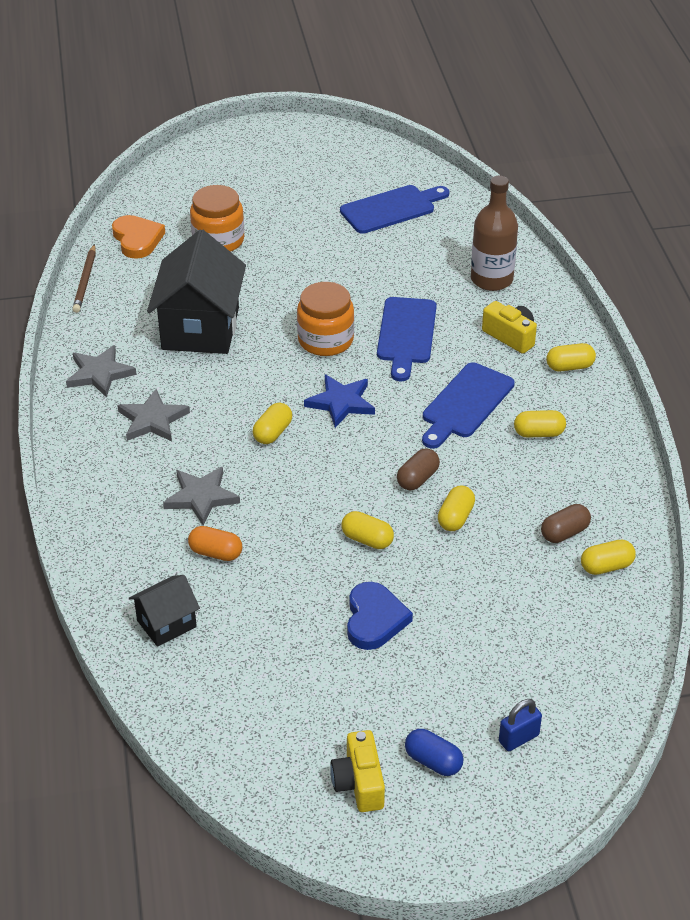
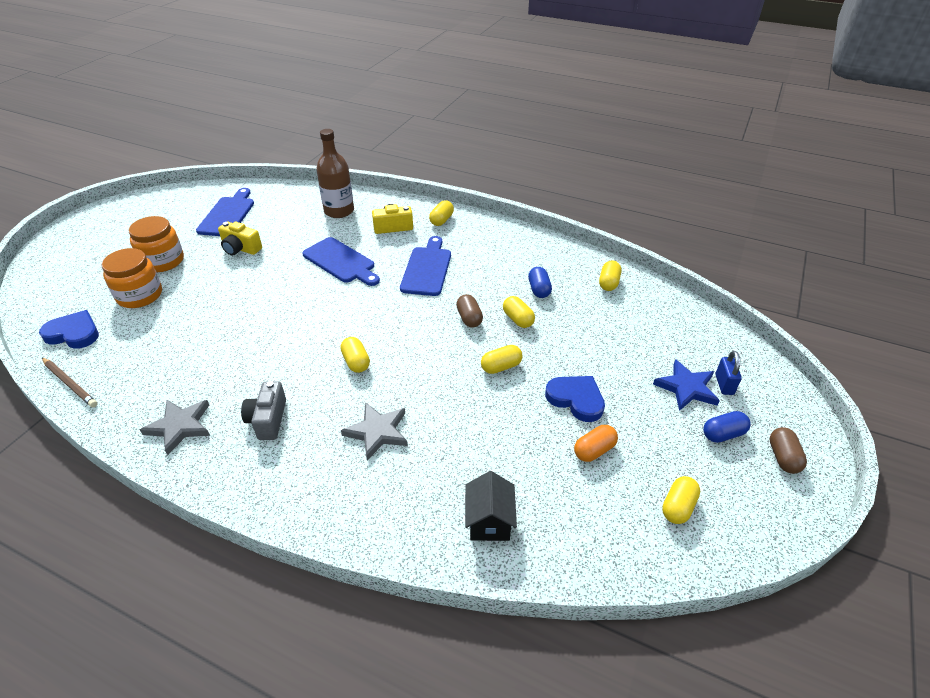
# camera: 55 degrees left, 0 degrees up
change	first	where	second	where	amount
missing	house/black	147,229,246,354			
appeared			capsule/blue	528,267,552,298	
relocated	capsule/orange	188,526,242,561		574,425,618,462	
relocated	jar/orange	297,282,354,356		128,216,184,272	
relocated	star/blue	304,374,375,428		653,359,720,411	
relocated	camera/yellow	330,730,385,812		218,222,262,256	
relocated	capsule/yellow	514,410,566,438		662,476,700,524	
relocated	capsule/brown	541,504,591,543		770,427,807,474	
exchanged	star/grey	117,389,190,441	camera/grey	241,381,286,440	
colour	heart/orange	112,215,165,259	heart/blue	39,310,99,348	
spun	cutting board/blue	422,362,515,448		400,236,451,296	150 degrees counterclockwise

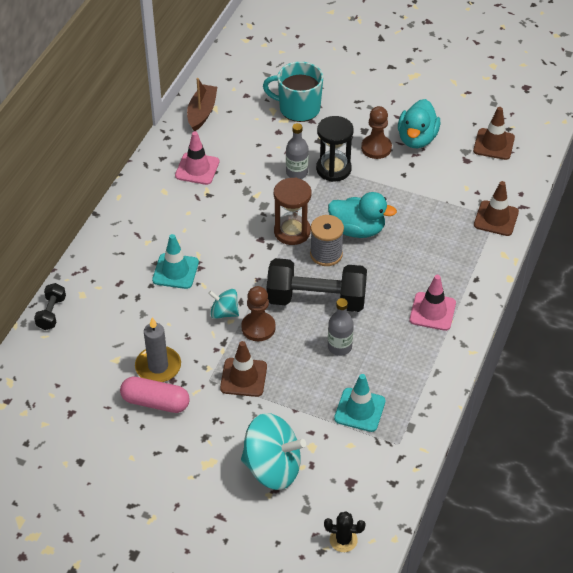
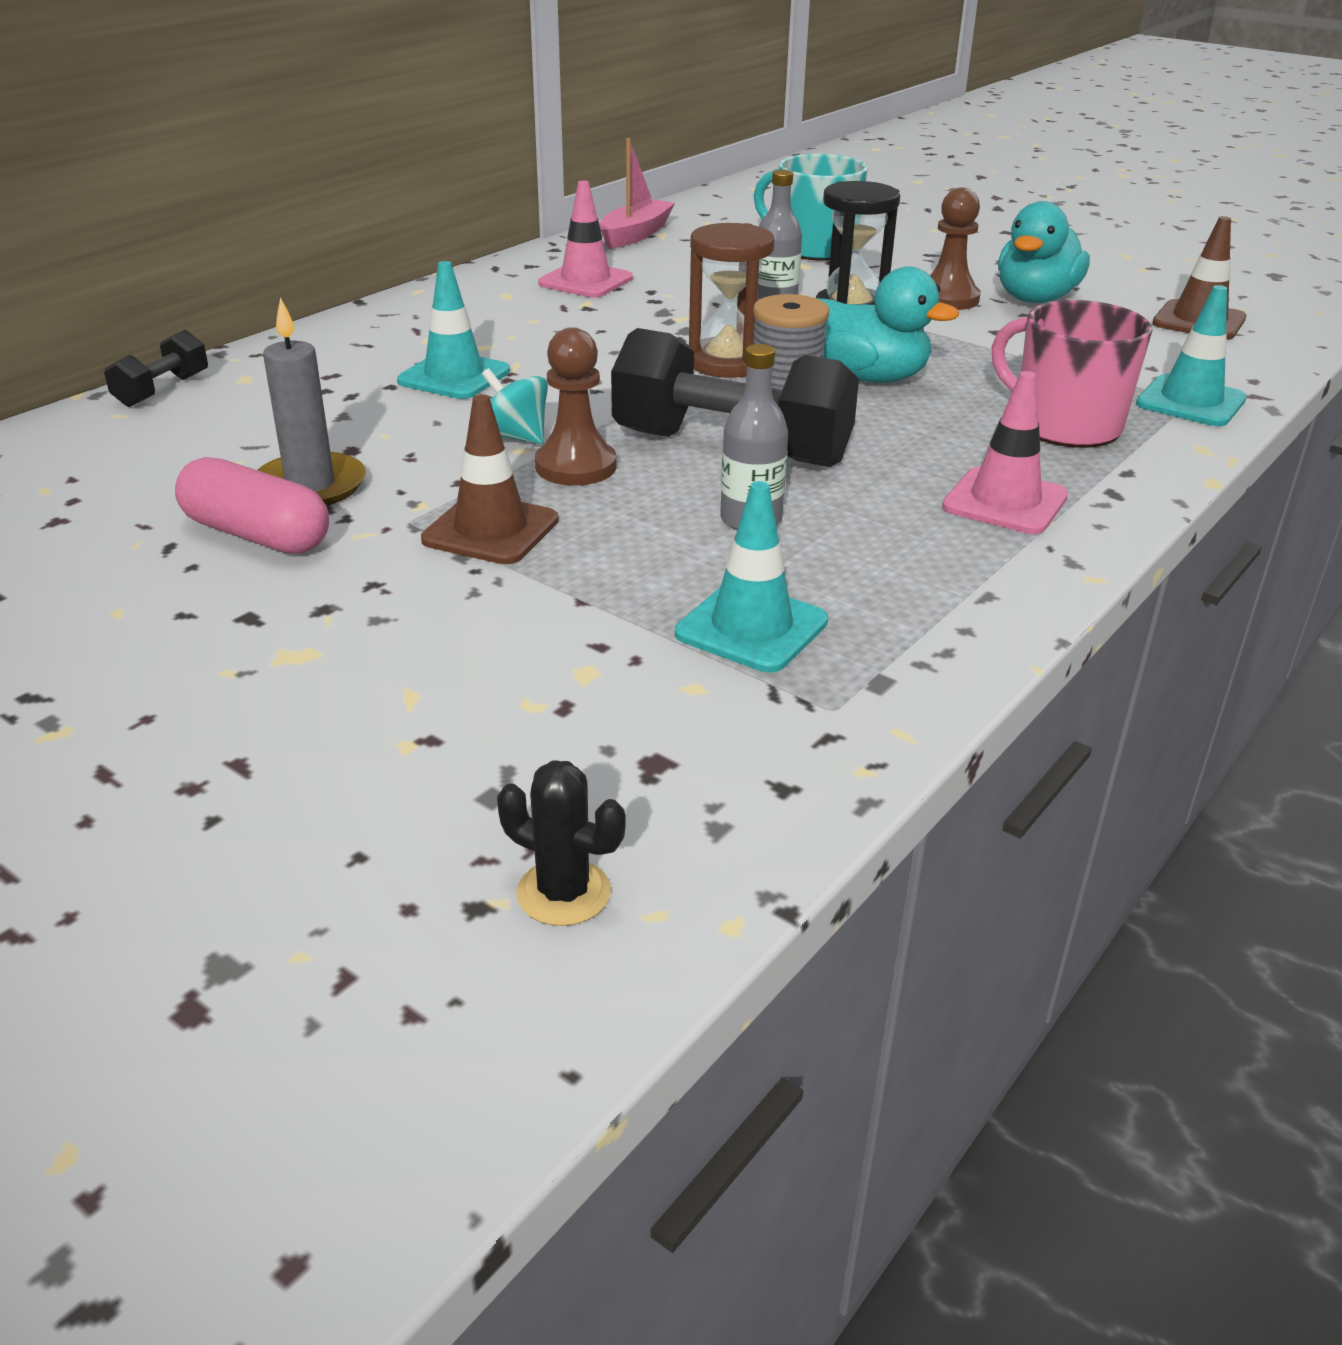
# camera: 15 degrees right, 15 degrees down
change	first	where	second	where	amount
missing	spinning top/turquoise	241,413,306,490			
appeared			mug/pink	992,300,1152,448	
colour	boat/brown	187,78,217,131	boat/pink	599,138,675,249	
colour	traffic cone/brown	474,181,519,236	traffic cone/turquoise	1136,285,1247,426	

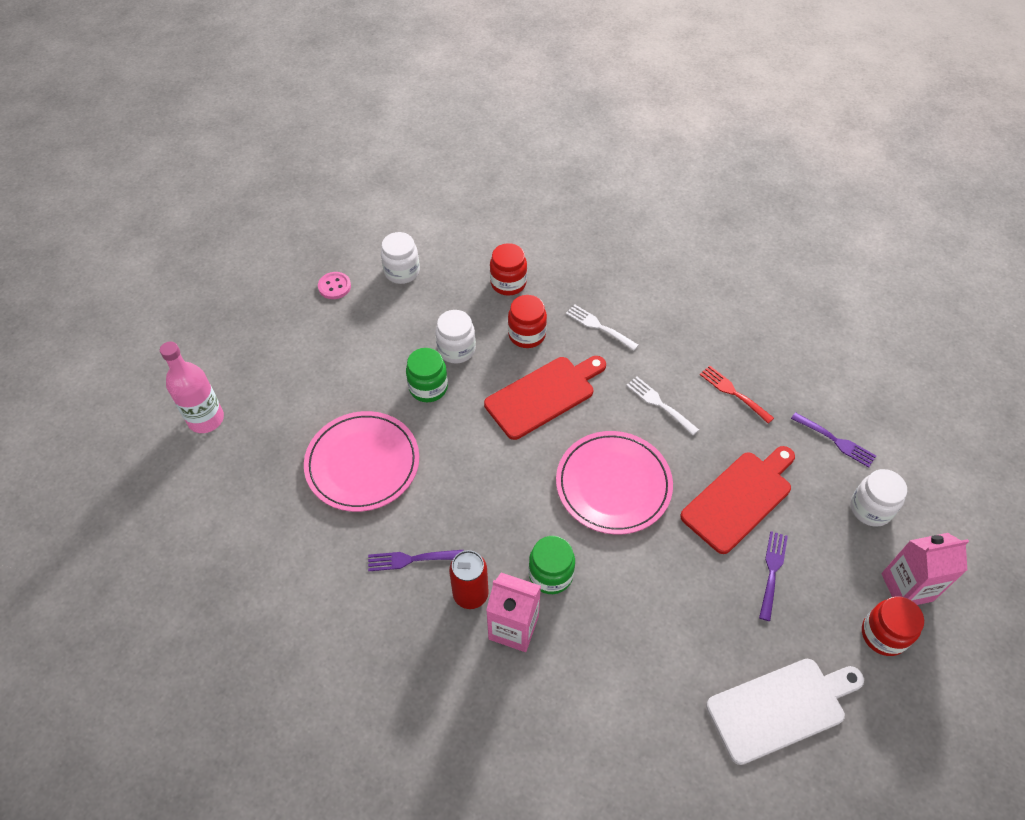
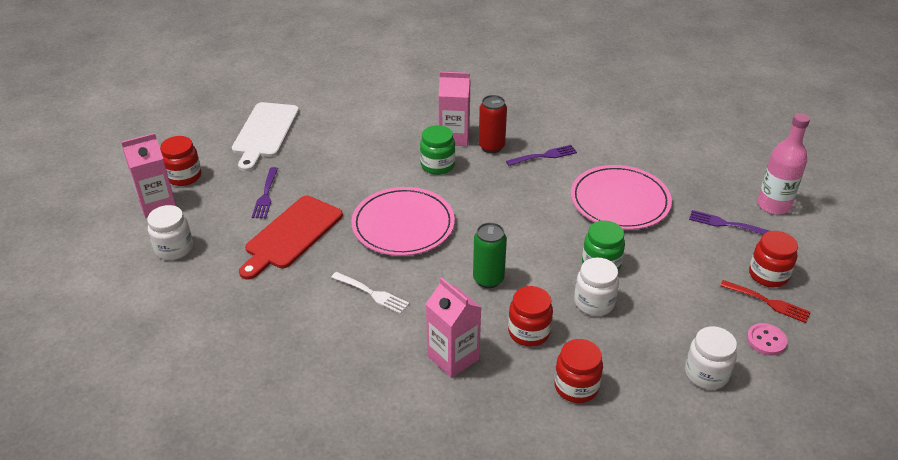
# camera: 165 degrees right, 15 degrees down
change	first	where	second	where	amount
appeared			jar/red	749,231,798,287	
relocated	fork/red	700,366,774,424		720,280,811,323	
relocated	fork/purple	791,412,876,468		689,210,769,235	
exchanged	cutting board/red	484,356,606,440	can/green	473,222,507,288	
exchanged	fork/white	566,304,639,351	carton/pink	426,277,482,378	
spun	cutting board/white	706,659,864,765		232,102,299,171	45 degrees counterclockwise

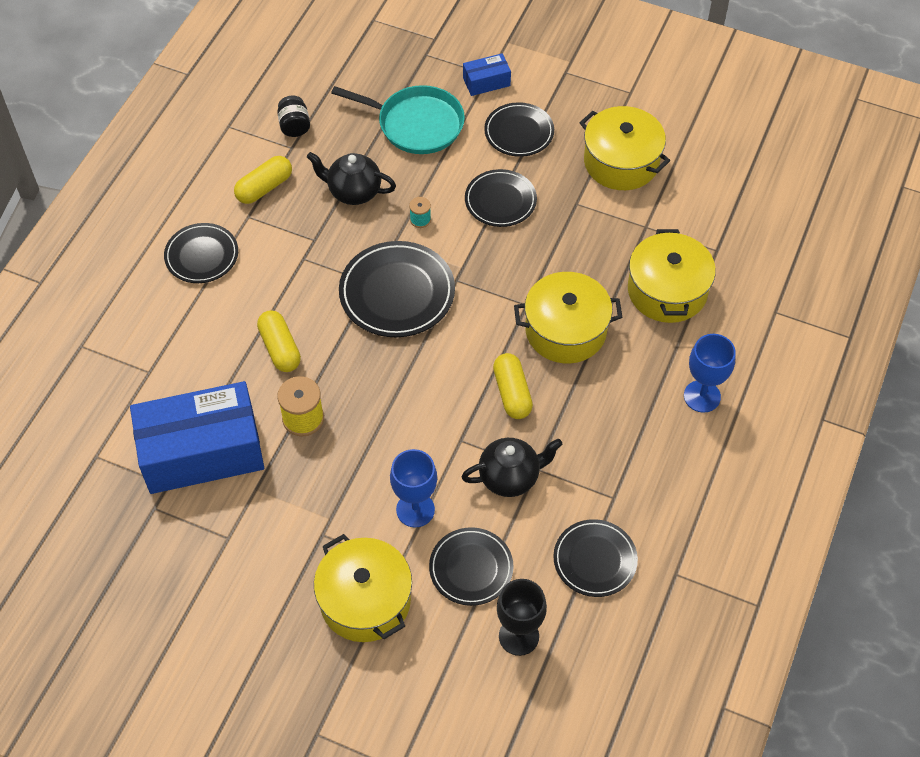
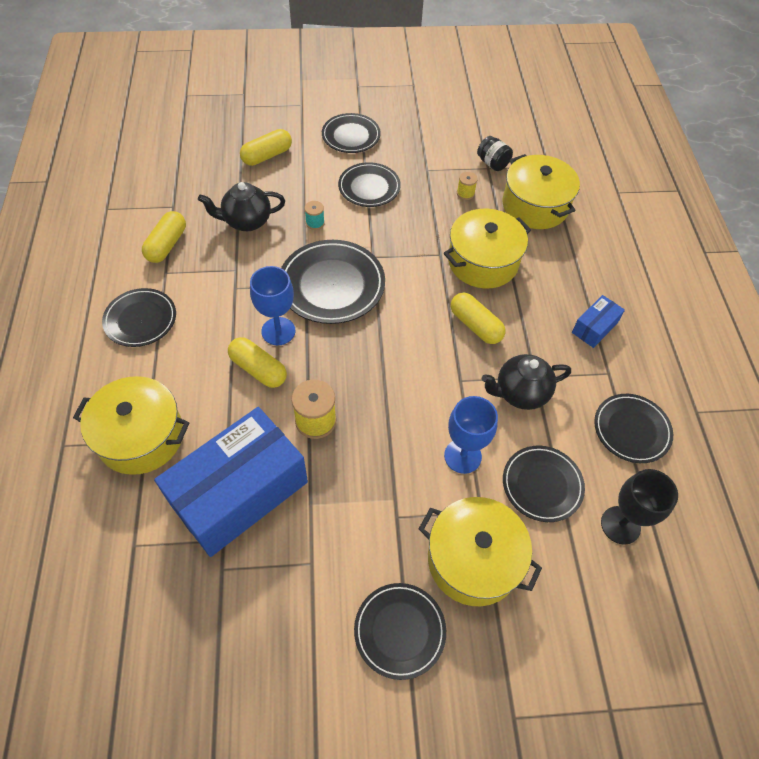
# camera: 30 degrees left, 0 degrees up
change	first	where	second	where	amount
appeared			plate/black	354,583,446,680	
appeared			spool/yellow	457,172,478,200	
relocated	jar/black	277,96,310,137		477,136,513,171	
relocated	box/blue	463,53,511,96		572,295,625,348	
relocated	pot/yellow	580,106,670,190		73,376,189,475	
relocated	goblet/blue	684,334,736,413		250,266,295,345	
exchanged	pan/turquoise	331,85,465,154	capsule/yellow	240,129,292,166	
spun	teapot/black	462,438,562,497		482,354,571,410	150 degrees counterclockwise

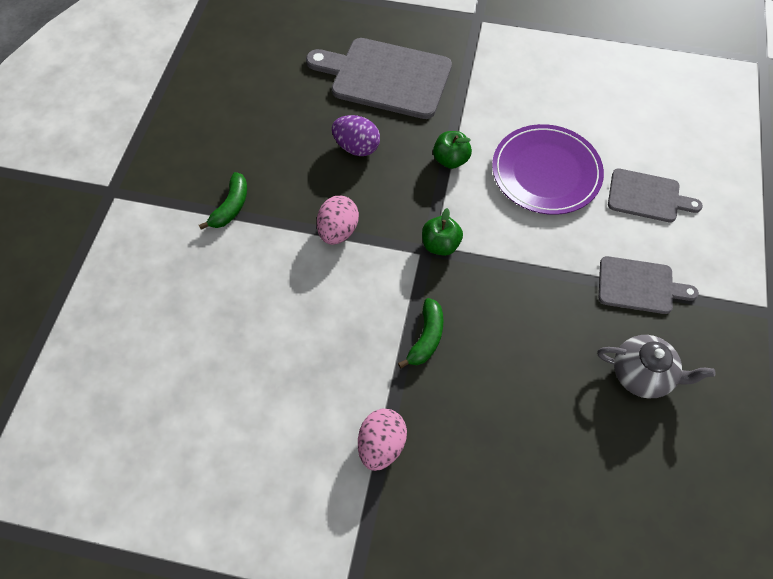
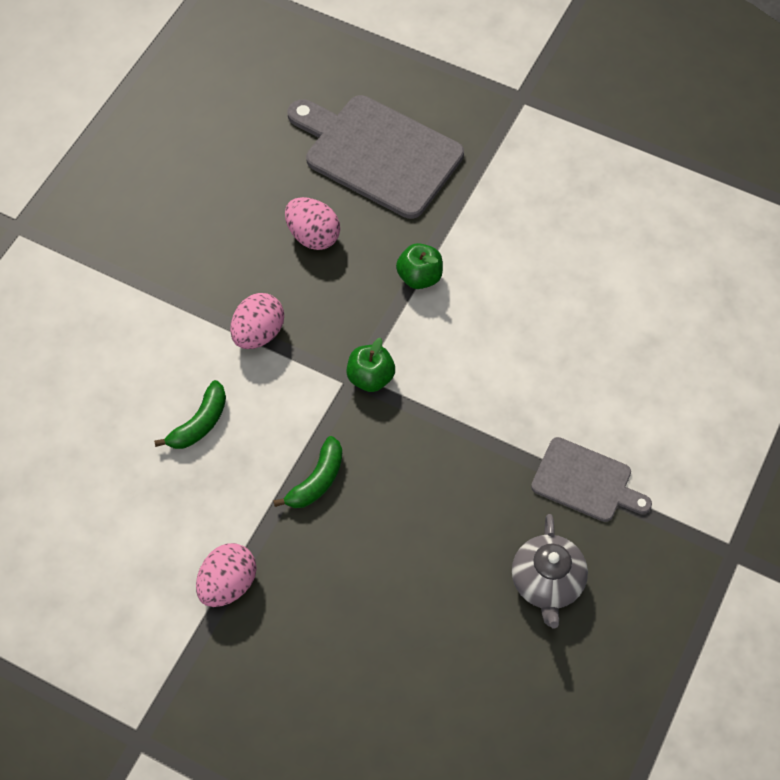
# camera: 15 degrees right, 0 degrees up
change	first	where	second	where	amount
missing	plate/purple	492,124,604,215			
missing	cutting board/grey	608,168,703,222			
relocated	banana/green	199,172,247,230		154,380,226,449	
colour	egg/purple	332,115,380,156	egg/pink	285,197,340,250	
spun	teapot/grey	597,335,715,398		512,514,588,629	60 degrees clockwise

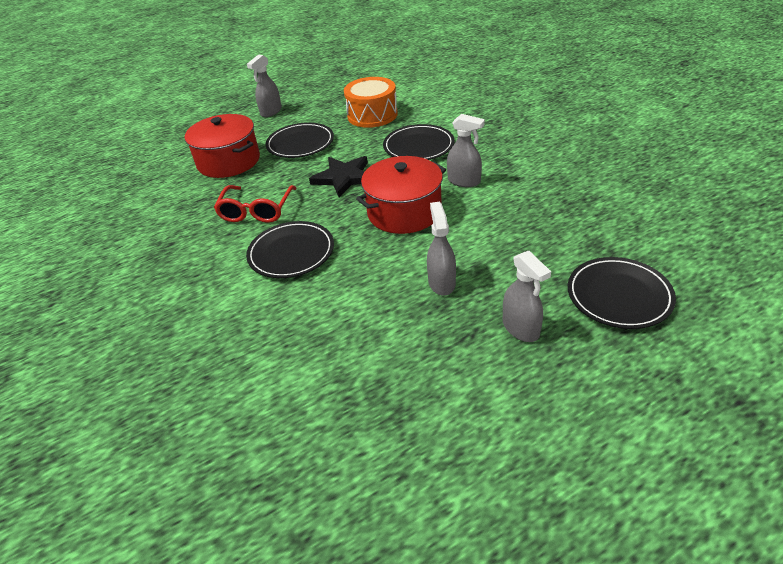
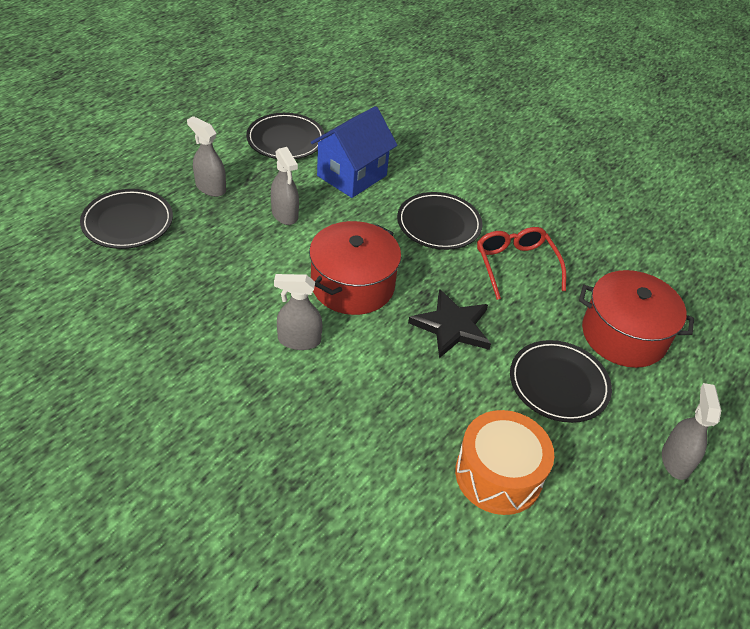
# camera: 150 degrees right, 5 degrees up
change	first	where	second	where	amount
appeared			house/blue	311,106,398,198	
relocated	plate/black	383,124,455,160		246,113,325,159	

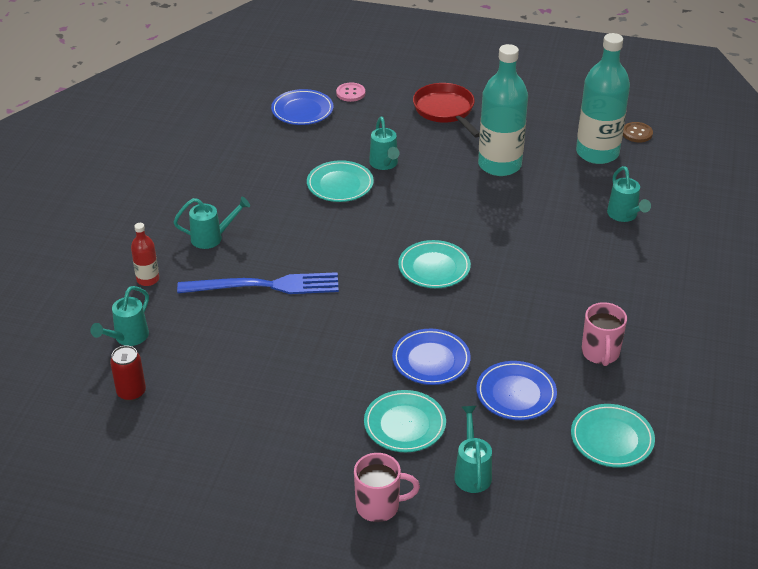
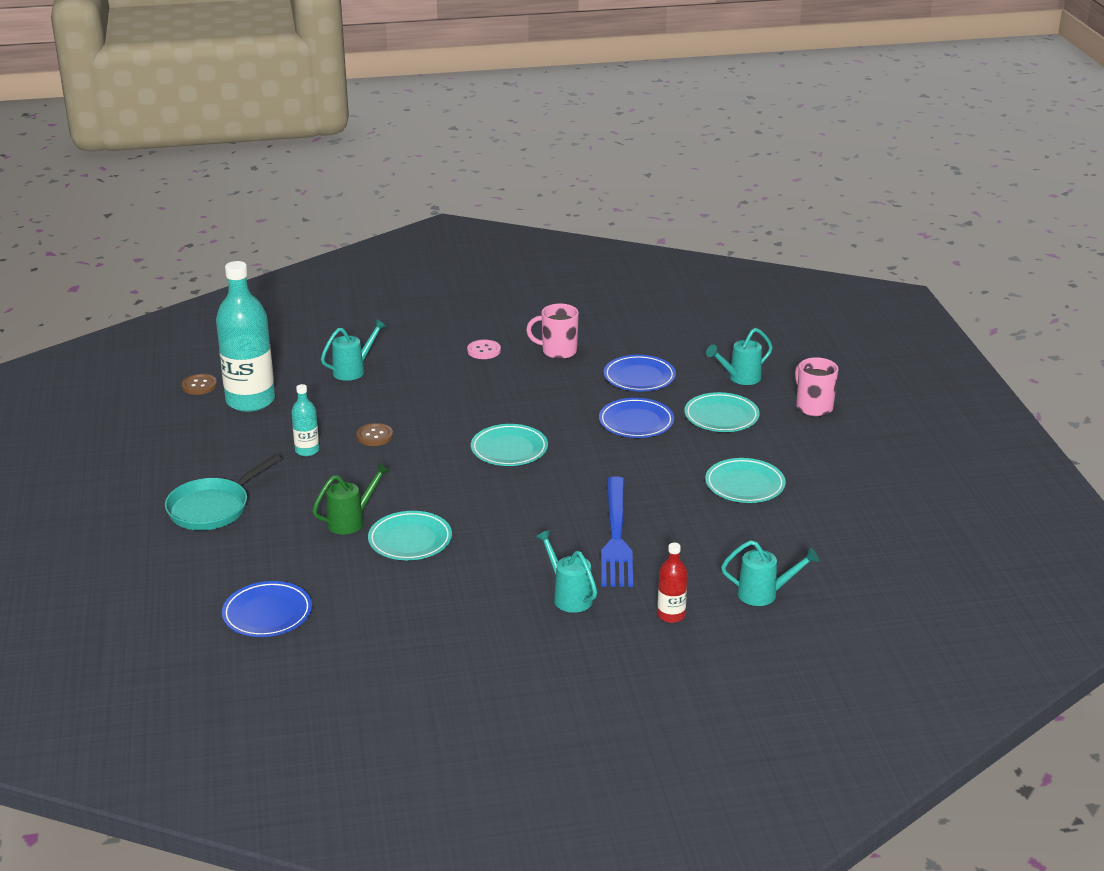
# camera: 115 degrees left, 10 degrees down
change	first	where	second	where	amount
missing	can/red	110,345,146,401			
appeared			button/brown	356,423,393,446	
relocated	button/pink	336,82,365,102		467,339,501,359	
relocated	plate/turquoise	571,404,655,468		705,458,786,503	
colour	watering can/turquoise	369,117,399,170	watering can/green	312,462,390,535	
colour	pan/red	413,83,480,137	pan/turquoise	165,454,281,530	
spun	fork/blue	177,272,339,294		601,476,633,587	150 degrees counterclockwise
spun	mug/pink	582,302,627,366		526,304,579,359	150 degrees counterclockwise
size	bottle/turquoise	478,44,528,176		291,384,319,456	x0.47

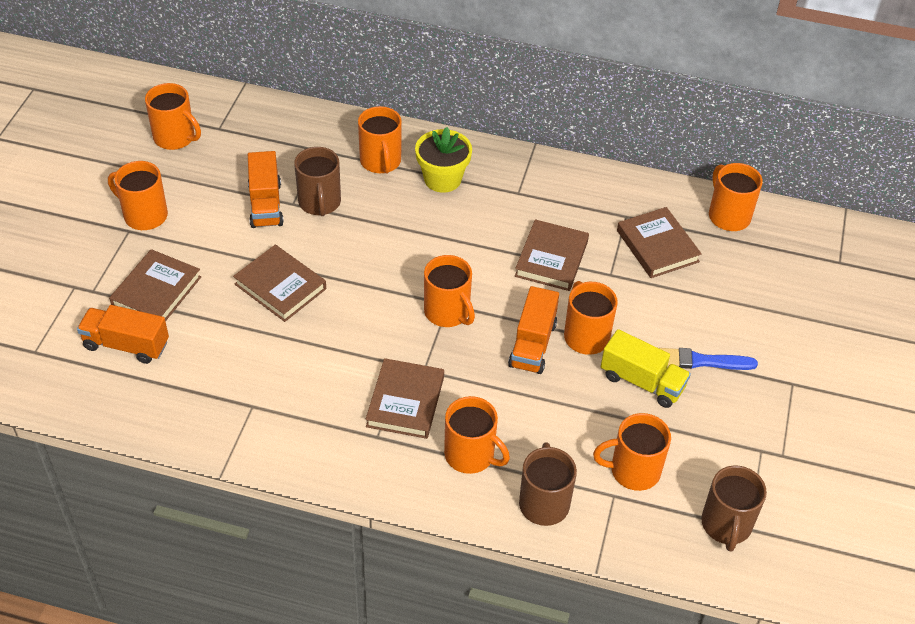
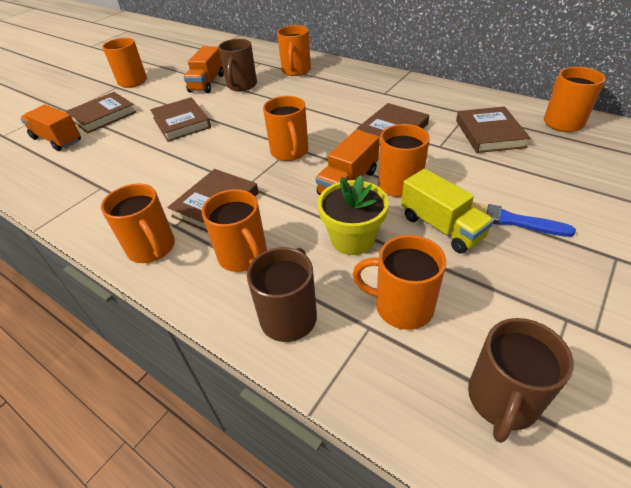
# camera: 25 degrees right, 5 degrees down
change	first	where	second	where	amount
relocated	mug/orange	145,83,201,150		101,183,175,263	
relocated	flower pot/yellow	415,127,472,193		318,175,389,255	

